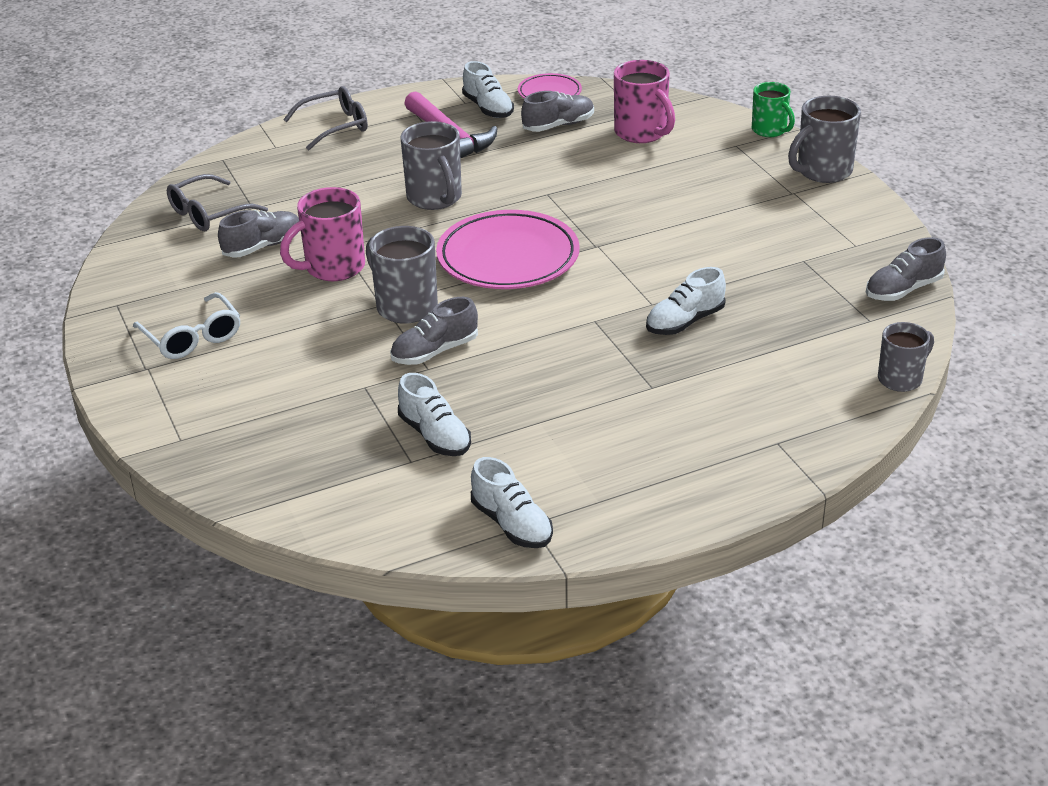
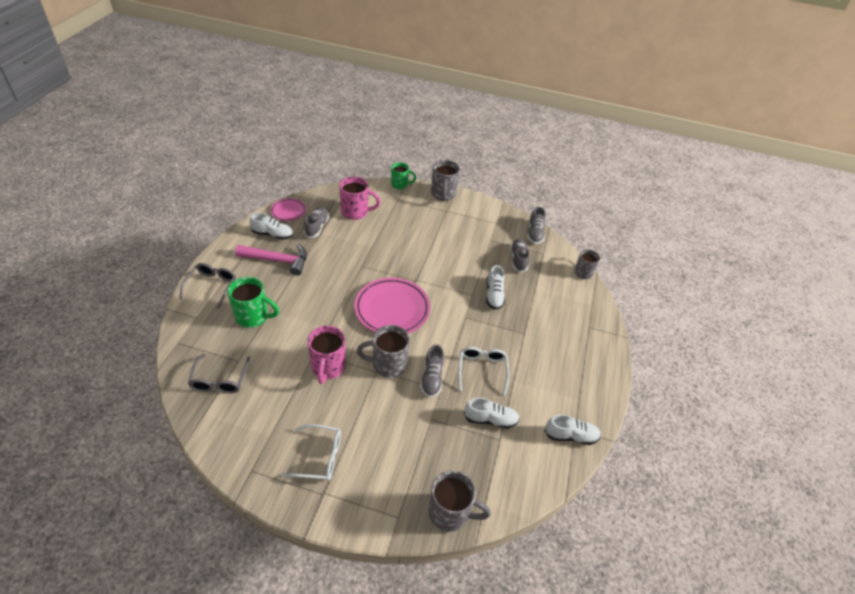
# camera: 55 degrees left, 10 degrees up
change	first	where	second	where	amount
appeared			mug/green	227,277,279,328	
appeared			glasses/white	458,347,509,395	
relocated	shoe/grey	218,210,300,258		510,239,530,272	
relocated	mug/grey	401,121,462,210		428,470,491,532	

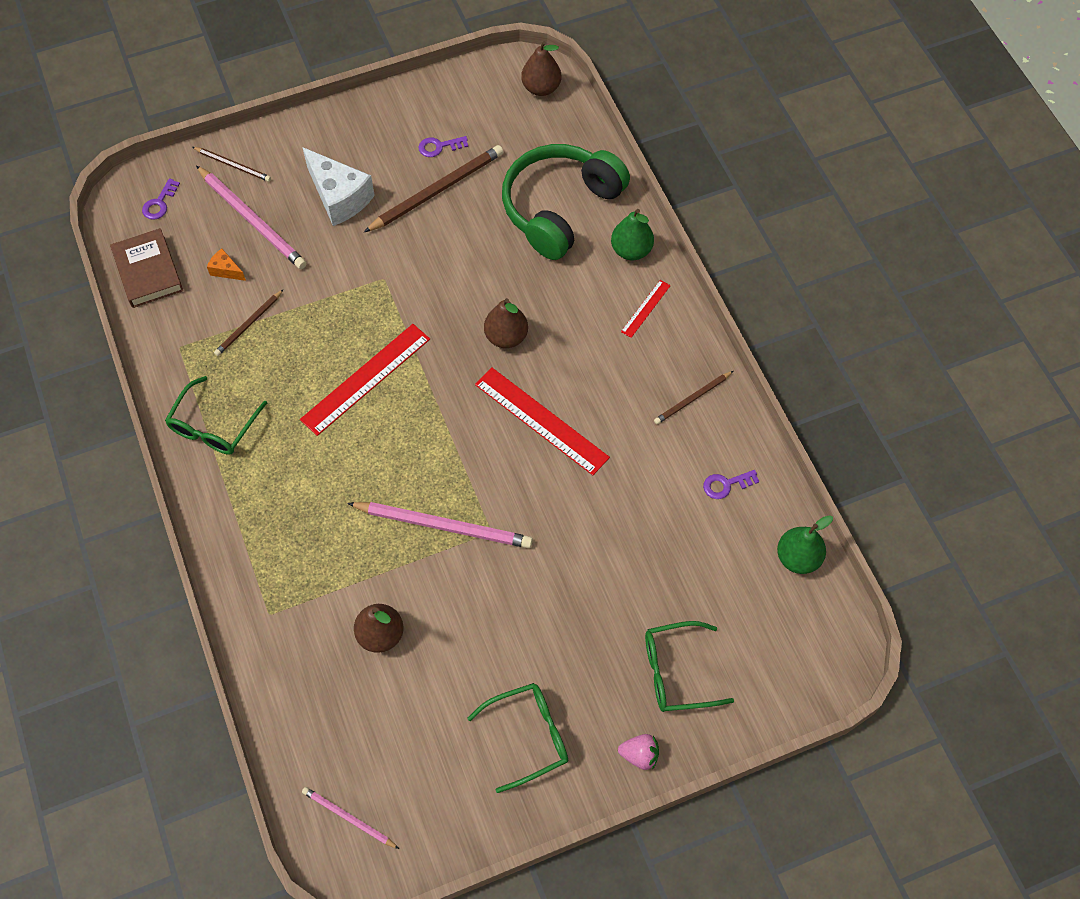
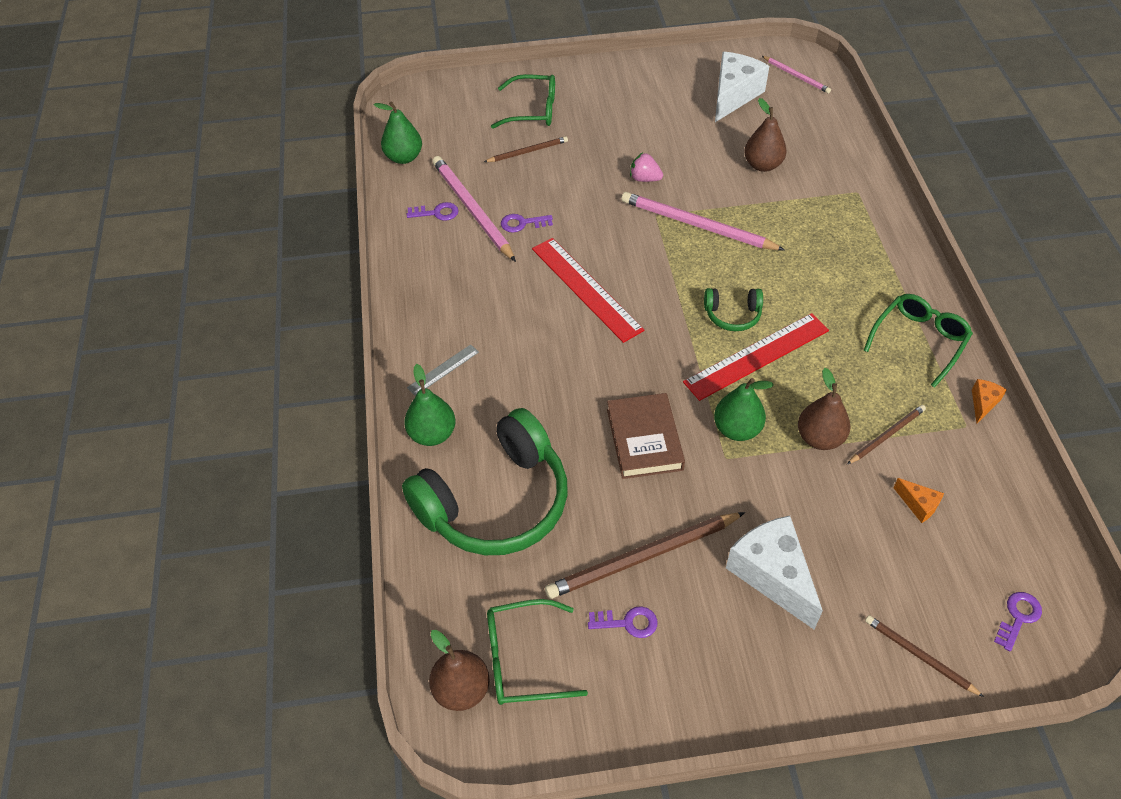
# camera: 165 degrees left, 10 degrees down
change	first	where	second	where	amount
appeared			key/purple	501,214,553,233	
appeared			headphones/green	704,288,763,331	
appeared			pear/green	714,378,774,441	
appeared			cheese/white	715,52,769,122	
appeared			cheese/orange	972,379,1007,423	
relocated	book/brown	110,228,183,308		607,393,685,479	
relocated	pencil/pink	196,165,307,269		432,156,516,262	
relocated	glasses/green	467,683,568,793		487,599,588,705	
relocated	pear/brown	484,298,528,348		798,368,851,450	
relocated	strawberry/pink	618,734,659,770		630,153,663,182	
relocated	pencil/brown	654,371,733,424		484,136,568,162	
colour	ruler/red	621,280,671,338	ruler/grey	407,344,479,396	

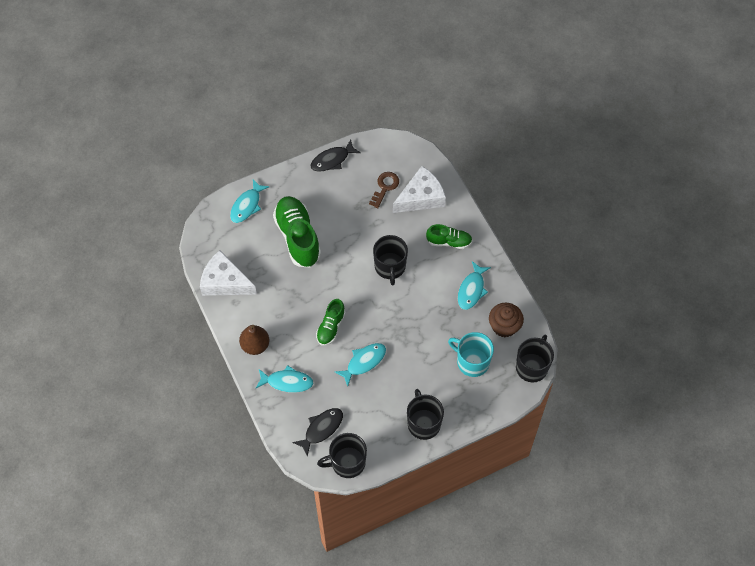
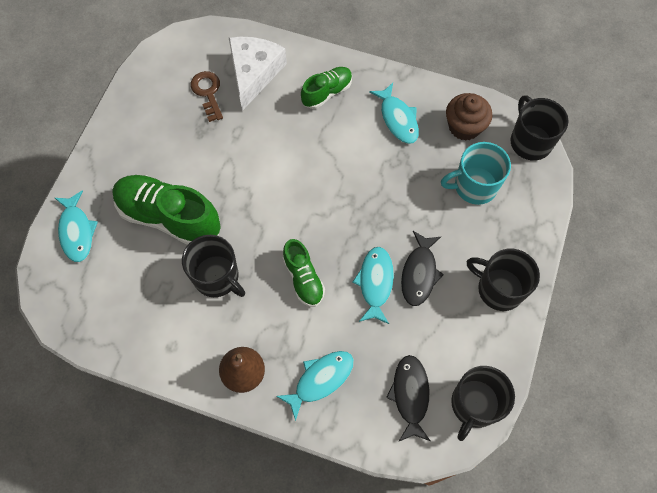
# camera: 45 degrees left, 5 degrees up
change	first	where	second	where	amount
missing	cheese/white	200,250,257,296			
relocated	fish/black	310,139,361,172		401,231,444,306	
relocated	mug/black	373,235,408,285		182,235,245,297	

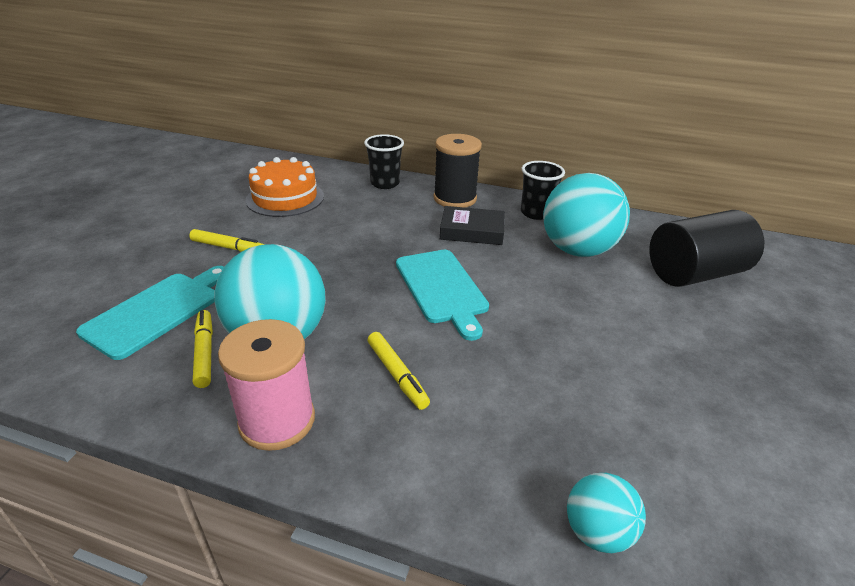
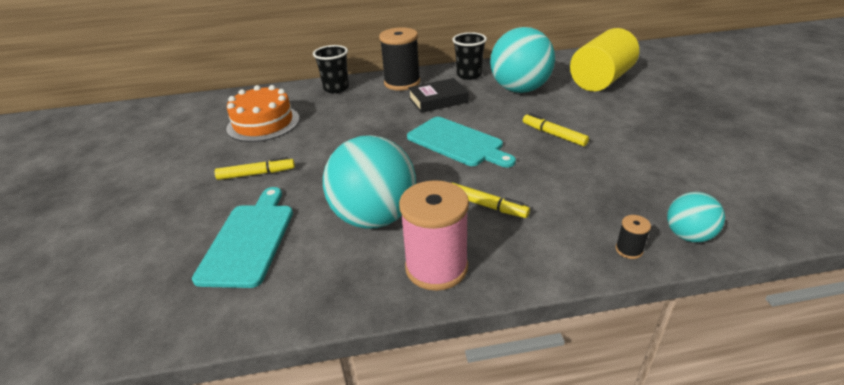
# camera: 25 degrees left, 0 degrees up
change	first	where	second	where	amount
appeared			spool/black	615,215,651,259	
relocated	marker/yellow	193,310,213,388		523,113,589,146	
colour	cylinder/black	649,210,764,287	cylinder/yellow	570,28,639,91	

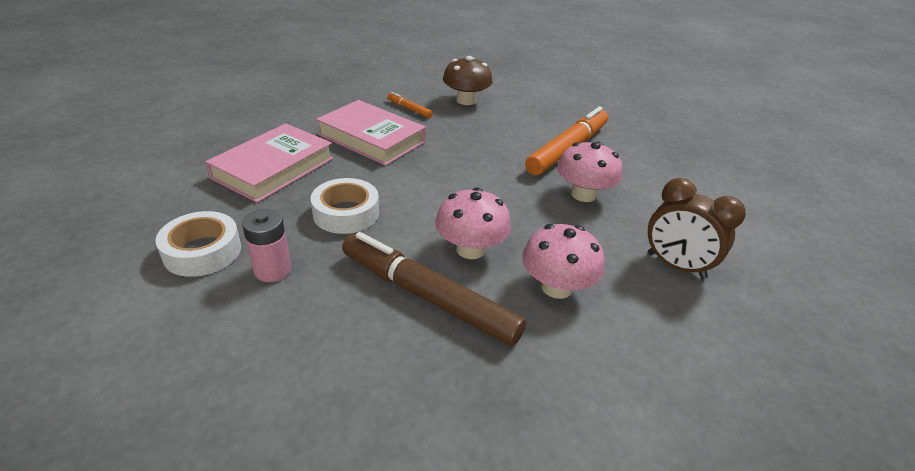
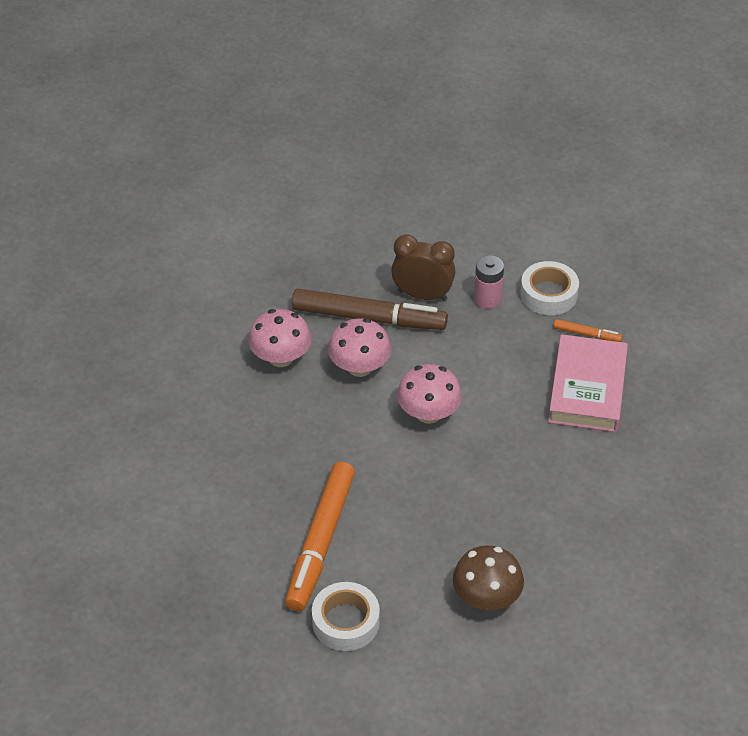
# camera: 160 degrees right, 10 degrees up
change	first	where	second	where	amount
missing	book/pink	316,100,426,166			
relocated	tape/white	311,178,379,234		312,582,380,651	
relocated	marker/orange	387,92,433,118		553,319,623,342	
relocated	mushroom/pink	557,141,623,202		397,364,462,424	
relocated	clock/brown	648,178,746,279		391,234,455,301	

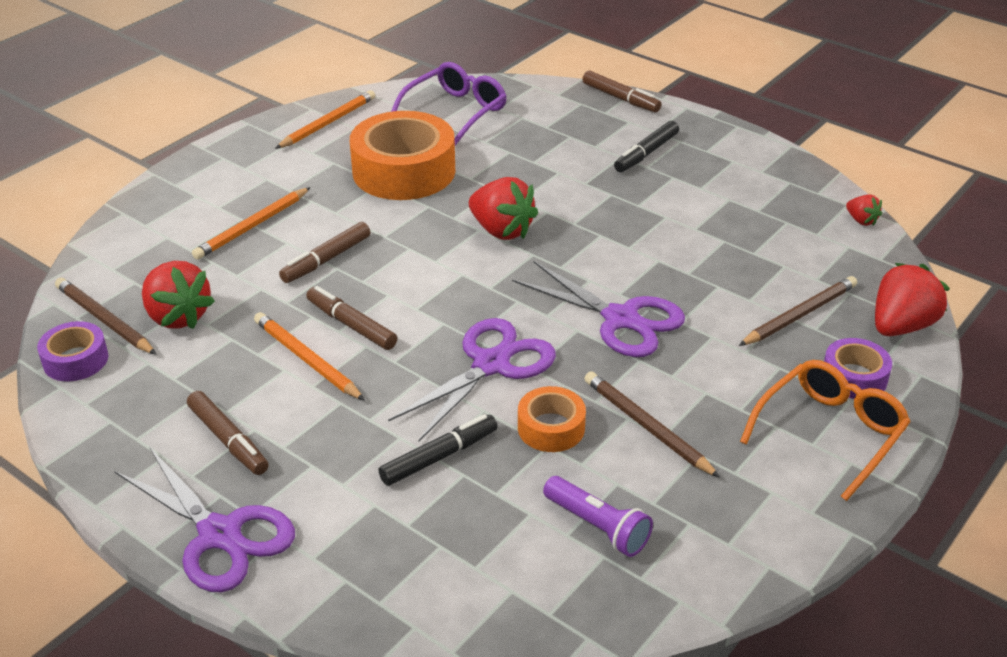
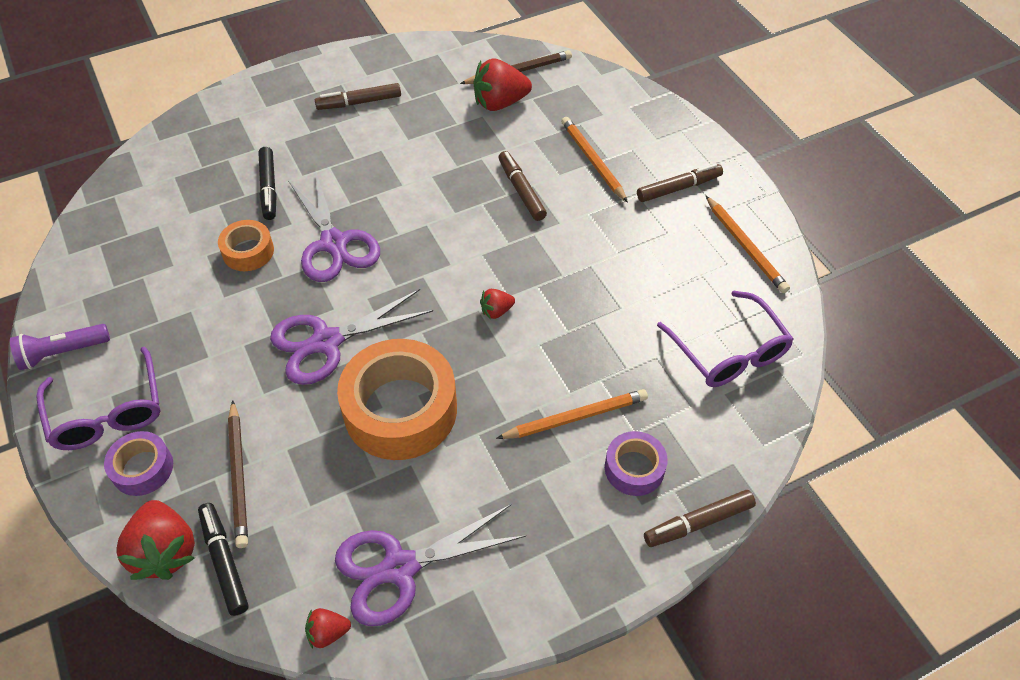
# camera: 115 degrees right, 15 degrees up
change	first	where	second	where	amount
missing	pencil/brown	584,371,720,478			
relocated	tape/purple	37,321,108,382		605,431,668,496	
relocated	scissors/purple	114,448,295,592		335,505,526,626	
relocated	pencil/orange	254,312,365,401		496,389,648,439	
relocated	marker/brown	306,286,397,350		637,163,723,202	
relocated	tape/orange	350,111,455,200		337,339,457,460	
relocated	flashlight/purple	543,476,653,557		10,324,110,370	
relocated	marker/black	614,121,679,172		198,503,249,616	
colour	glasses/orange	740,360,911,501	glasses/purple	37,347,161,450	
size	strawberry/red	469,177,538,240		480,289,515,319	x0.51

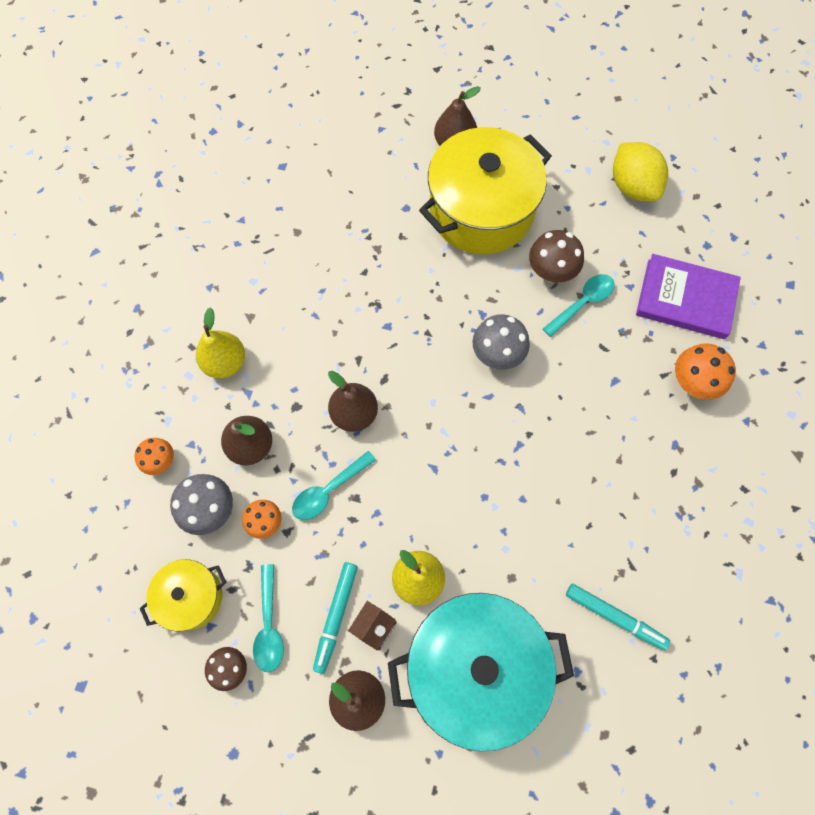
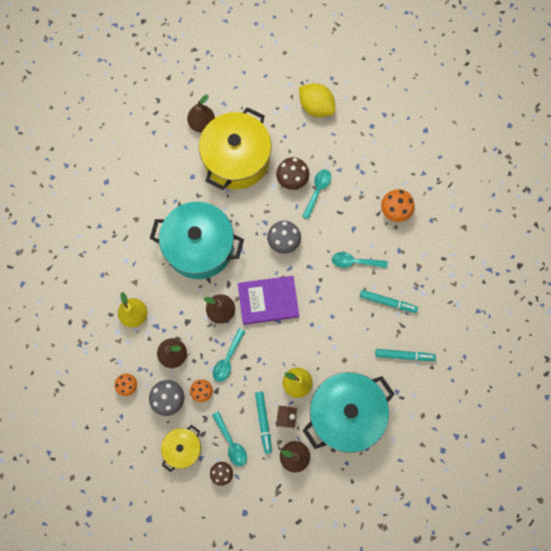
# camera: 25 degrees left, 5 degrees up
change	first	where	second	where	amount
appeared			pot/turquoise	150,202,244,279	
appeared			spoon/turquoise	332,252,388,268	
appeared			marker/turquoise	360,290,418,313	
relocated	book/purple	636,254,741,339		238,276,299,325	

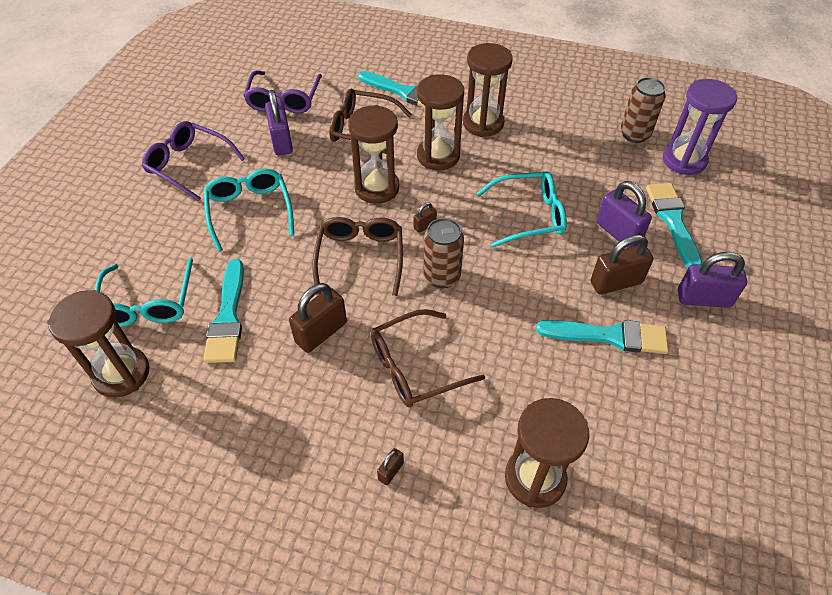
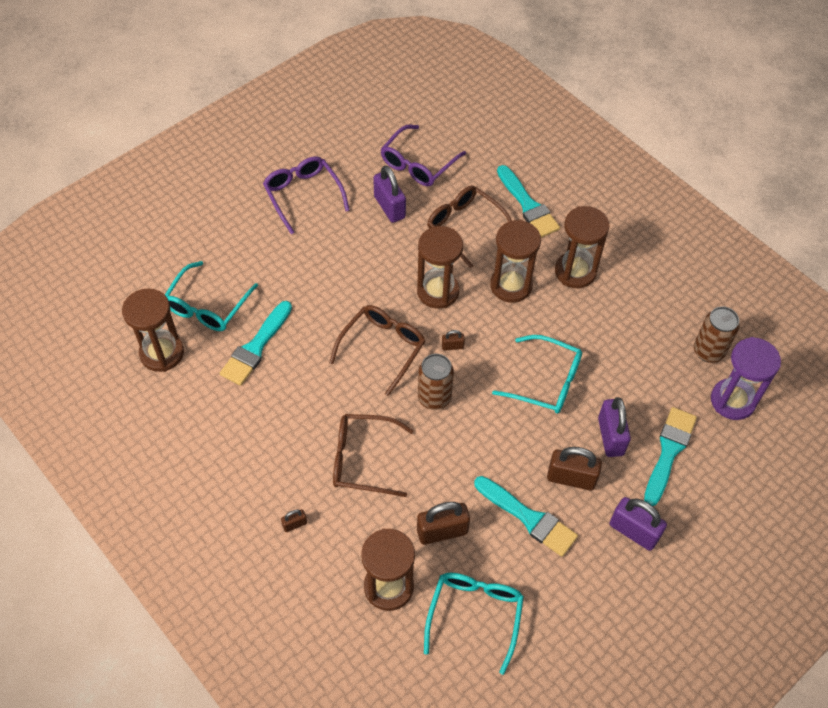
# camera: 30 degrees right, 5 degrees up
change	first	where	second	where	amount
relocated	glasses/turquoise	203,169,294,252		424,573,524,675	
relocated	padlock/brown	289,283,347,353		417,502,470,545	
spun	padlock/purple	265,90,293,155		373,166,406,223	45 degrees counterclockwise

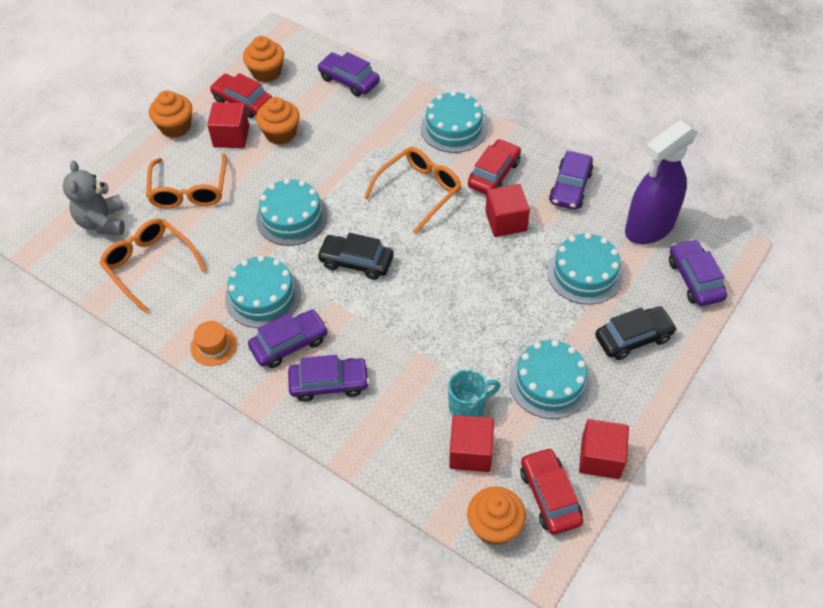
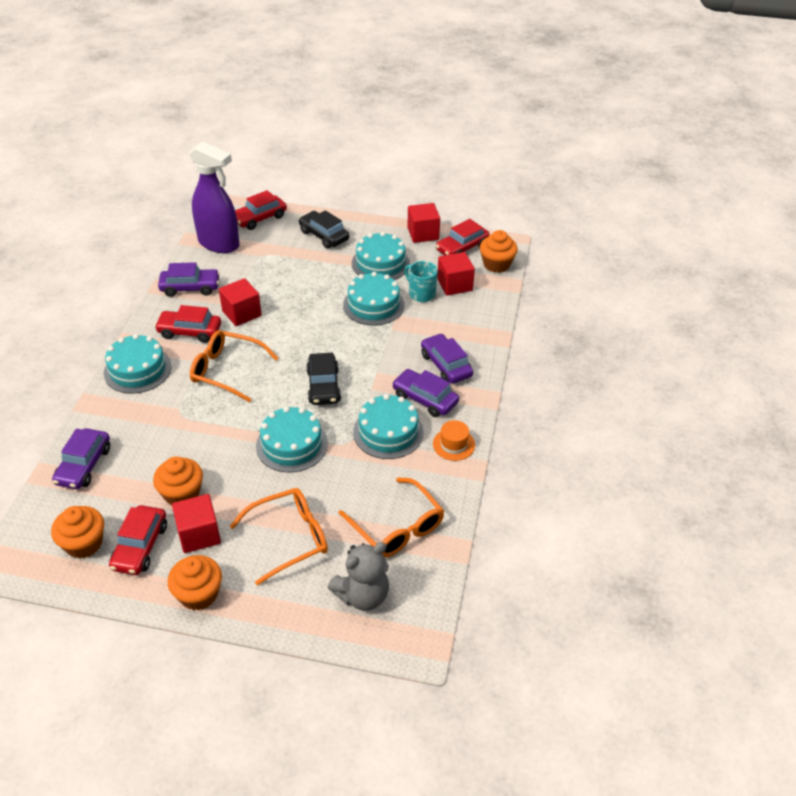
# camera: 115 degrees left, 10 degrees down
change	first	where	second	where	amount
relocated	cake/turquoise	547,233,623,305		343,272,404,326	
colour	car/purple	669,239,727,306	car/red	235,190,287,230	
spun	glasses/orange	99,218,207,313		339,477,444,558	60 degrees counterclockwise

